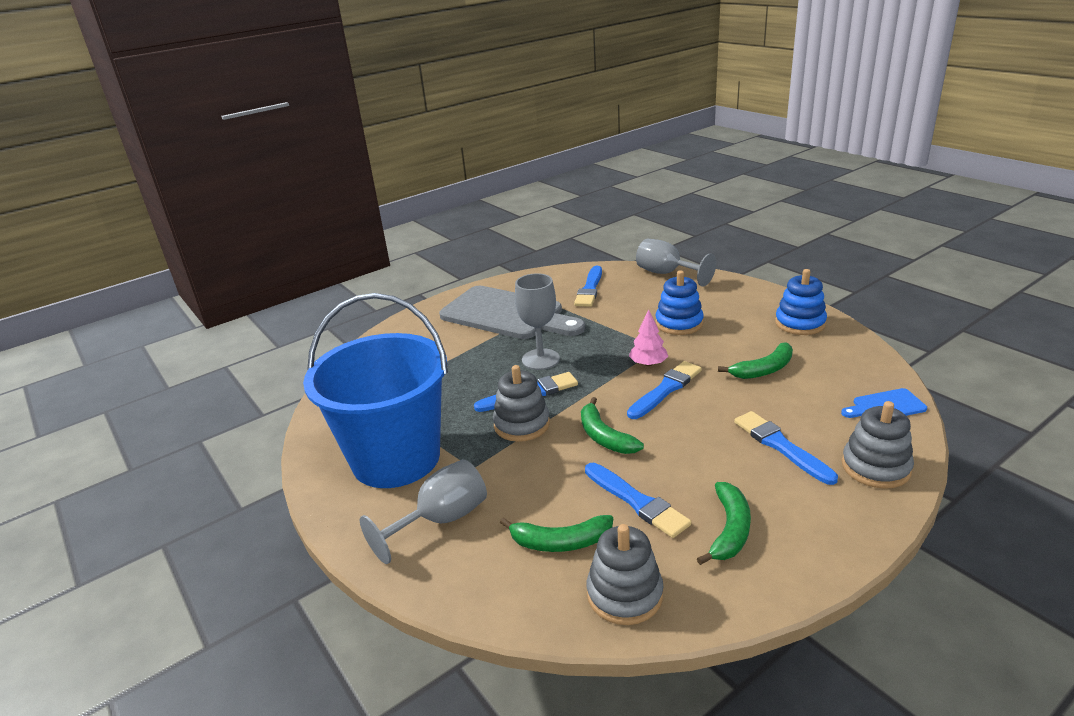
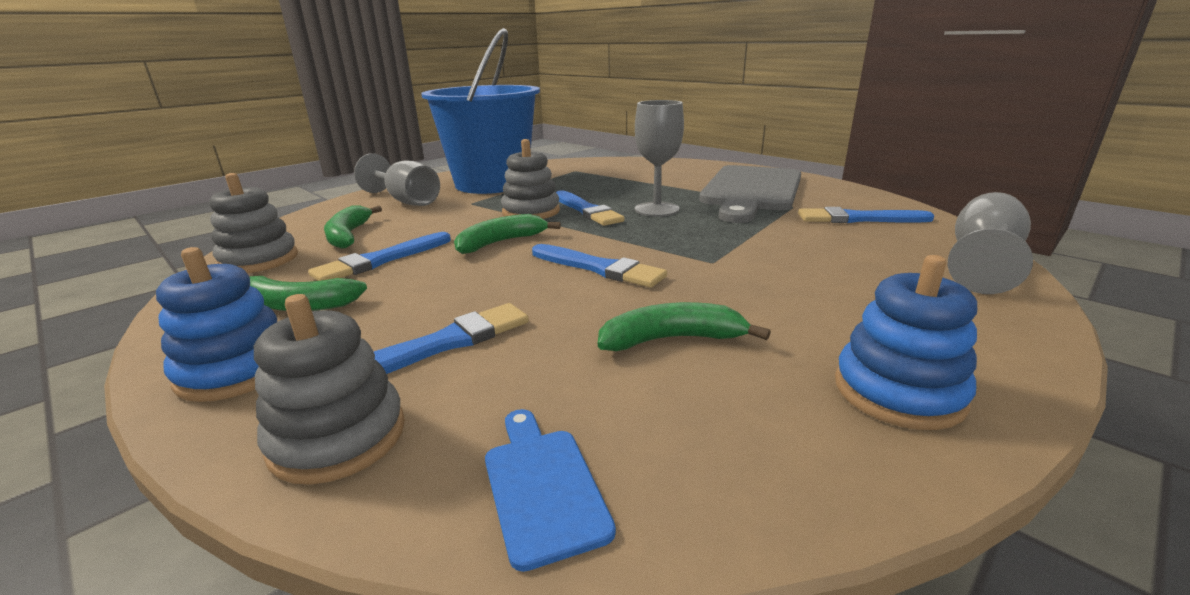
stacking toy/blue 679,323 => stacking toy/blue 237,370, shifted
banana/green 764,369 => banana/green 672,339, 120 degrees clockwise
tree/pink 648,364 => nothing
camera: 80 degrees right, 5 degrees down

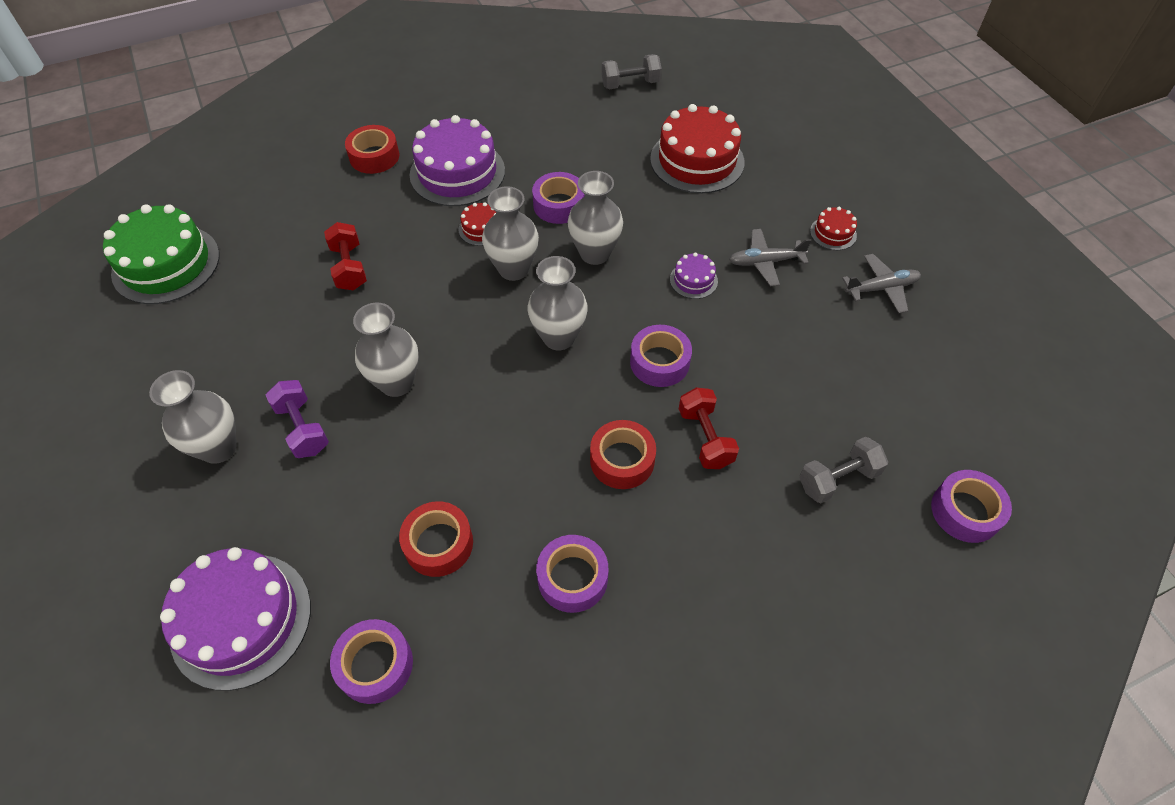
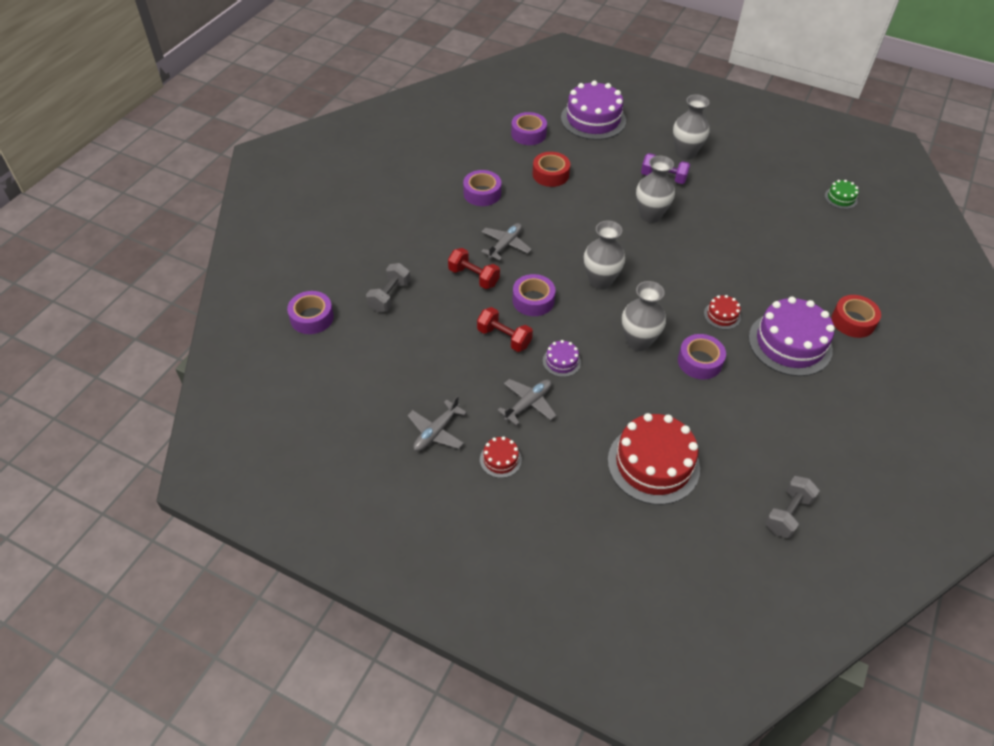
dumbbell/red 349,268 => dumbbell/red 504,338, shifted
tape/red 622,460 => plane/grey 505,245
cake/green 166,264 => cake/green 841,198, x0.46
vase/grey 513,269 => nothing
camera: 140 degrees right, 5 degrees down

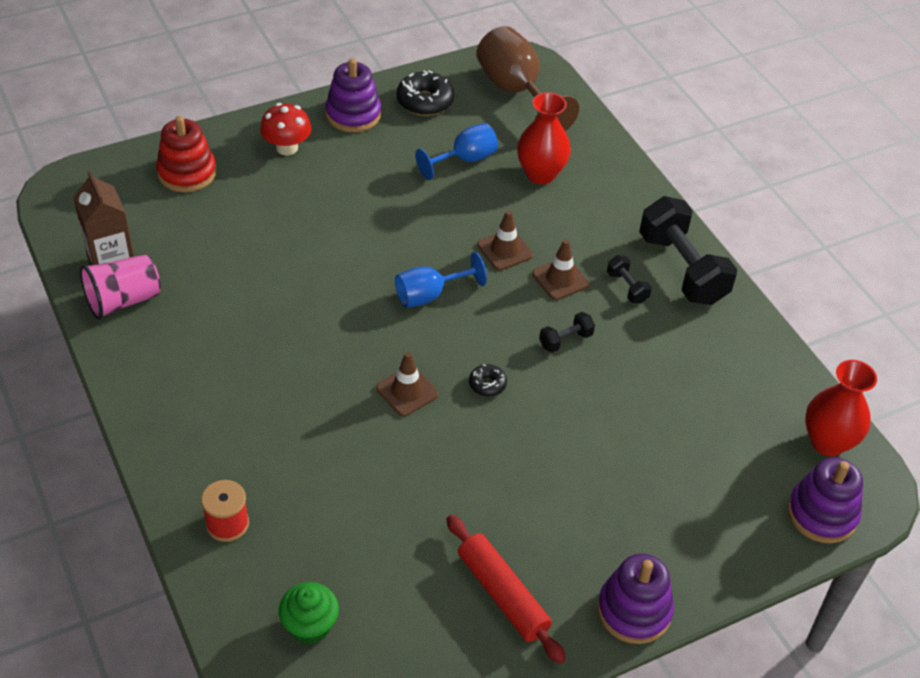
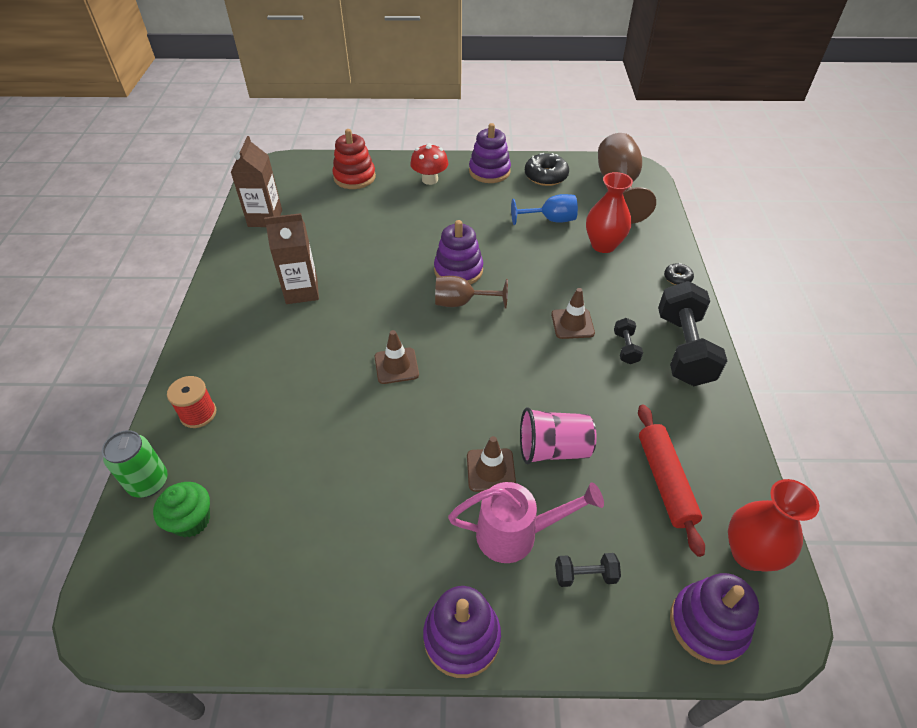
nothing => can/green 149,483
nothing => carton/brown 302,291
nothing => stacking toy/purple 458,270
goblet/blue 429,295 => goblet/brown 461,303
nothing => watering can/pink 517,534
traffic cone/brown 505,250 => traffic cone/brown 490,470, shifted
cup/pink 123,300 => cup/pink 553,449, shifted
dumbbell/black 565,340 => dumbbell/black 585,575, shifted
rolling pin/red 502,594 => rolling pin/red 665,481, shifted
donut/black 487,384 => donut/black 677,278, shifted
camera: 30 degrees right, 0 degrees up

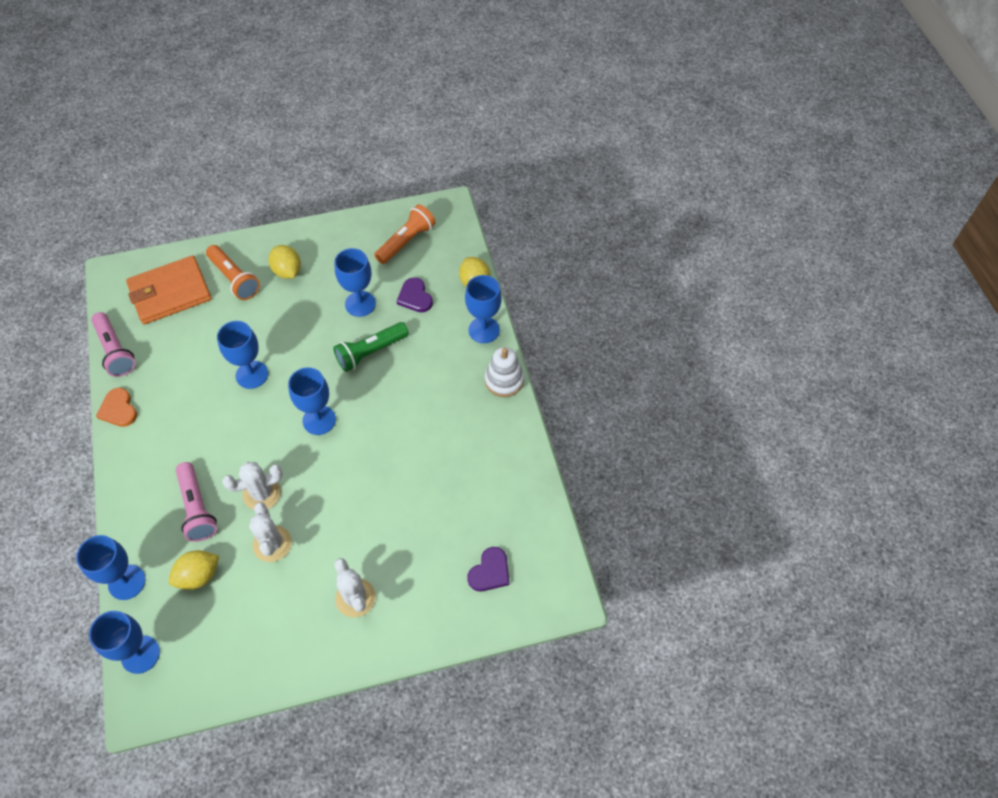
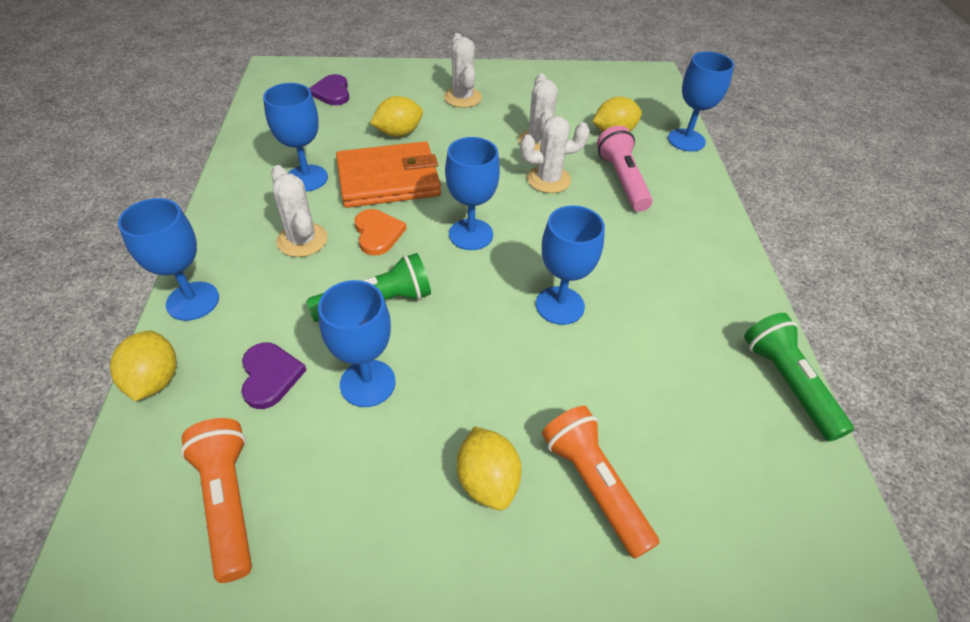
flashlight/orange 406,241 => flashlight/orange 228,501, 105 degrees clockwise
goblet/blue 140,654 => goblet/blue 307,178, shifted
nothing => cactus/white 302,240
heart/purple 490,571 => heart/purple 332,92, 60 degrees counterclockwise
wallet/orange 170,293 => wallet/orange 389,179, shifted
heart/orange 118,409 => heart/orange 378,233, shifted
nothing => lemon/yellow 398,133
flashlight/pink 115,351 => flashlight/green 787,383
stacking toy/white 504,380 => nothing
camera: 170 degrees left, 10 degrees down

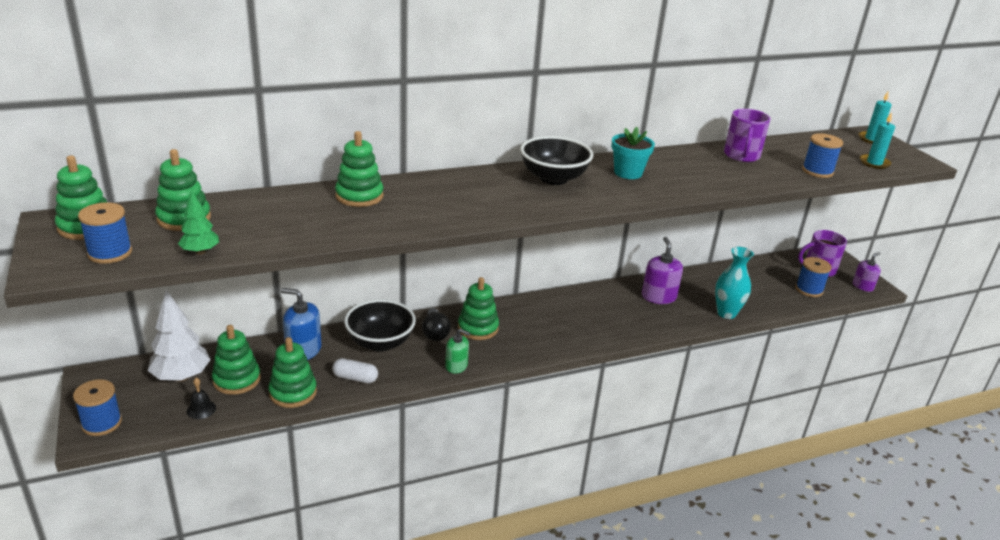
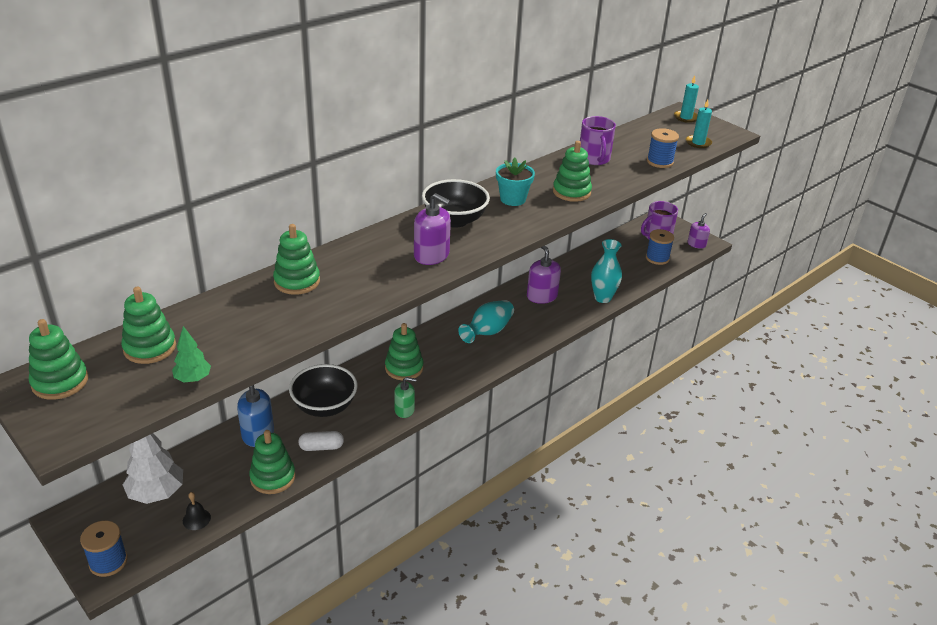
nothing => soap dispenser/purple 431,255
nothing => vase/turquoise 487,332
stacking toy/green 236,380 => stacking toy/green 571,192, shifted
spool/blue 110,253 => nothing
light bulb/black 435,333 => nothing
camera: 20 degrees left, 5 degrees up

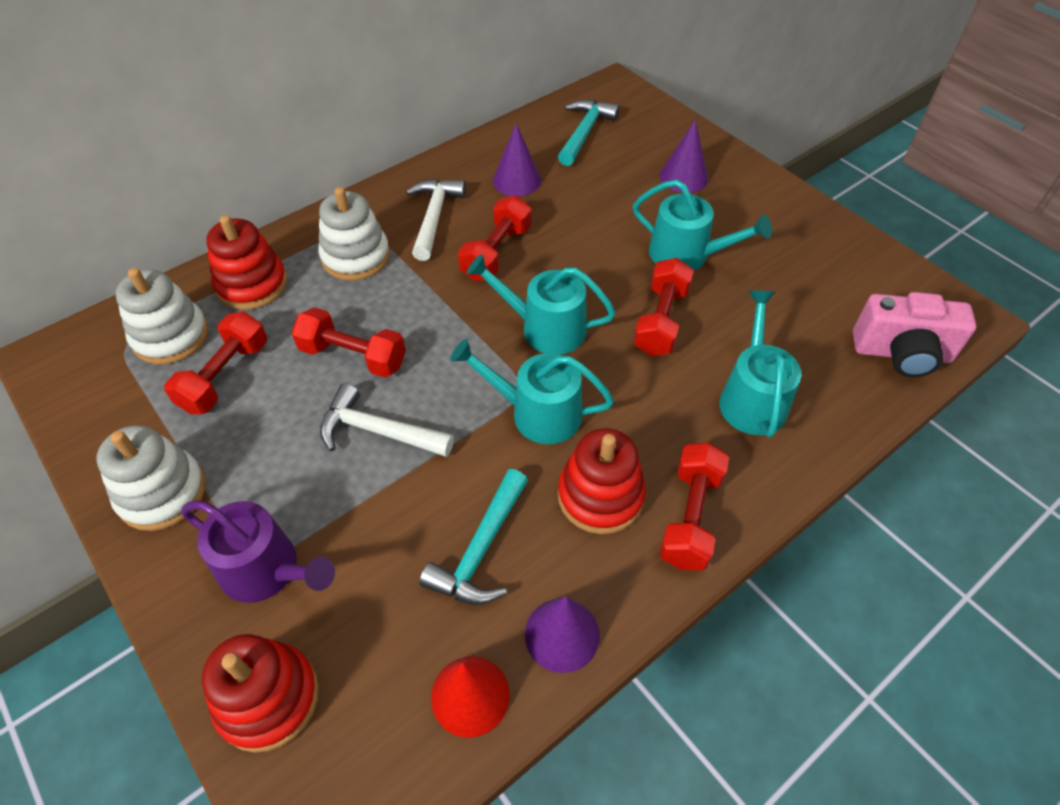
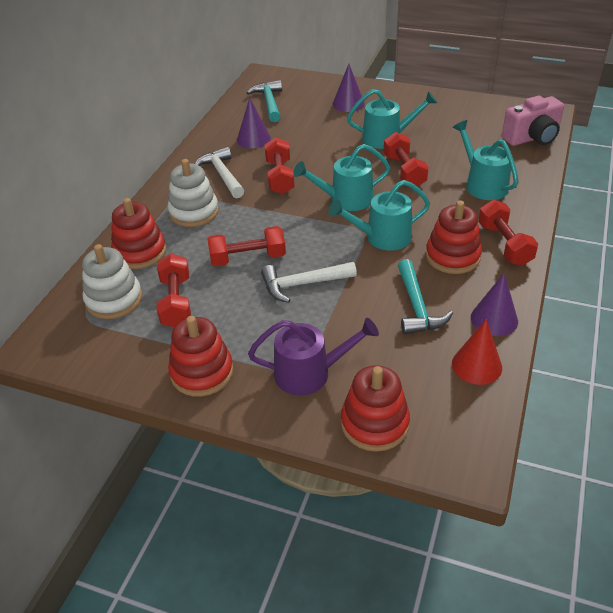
stacking toy/white 162,493 => stacking toy/red 202,372
camera: 30 degrees left, 10 degrees down

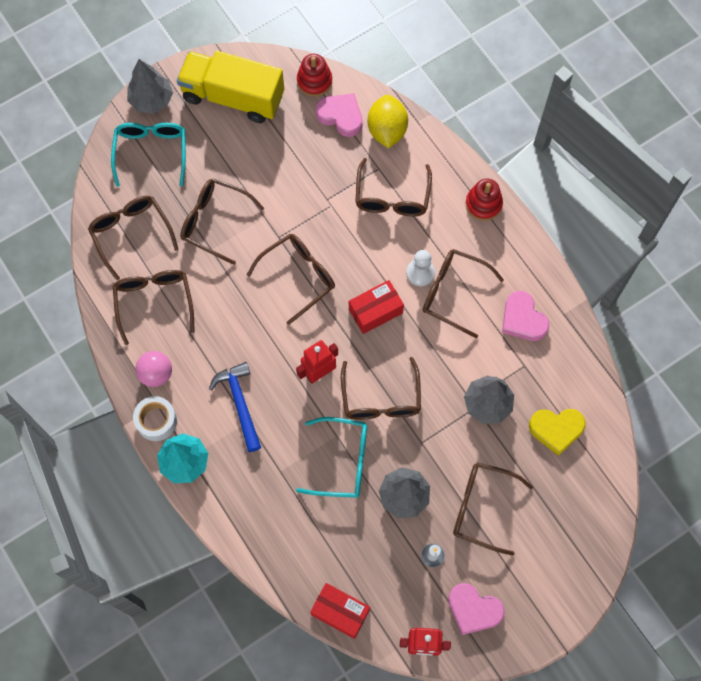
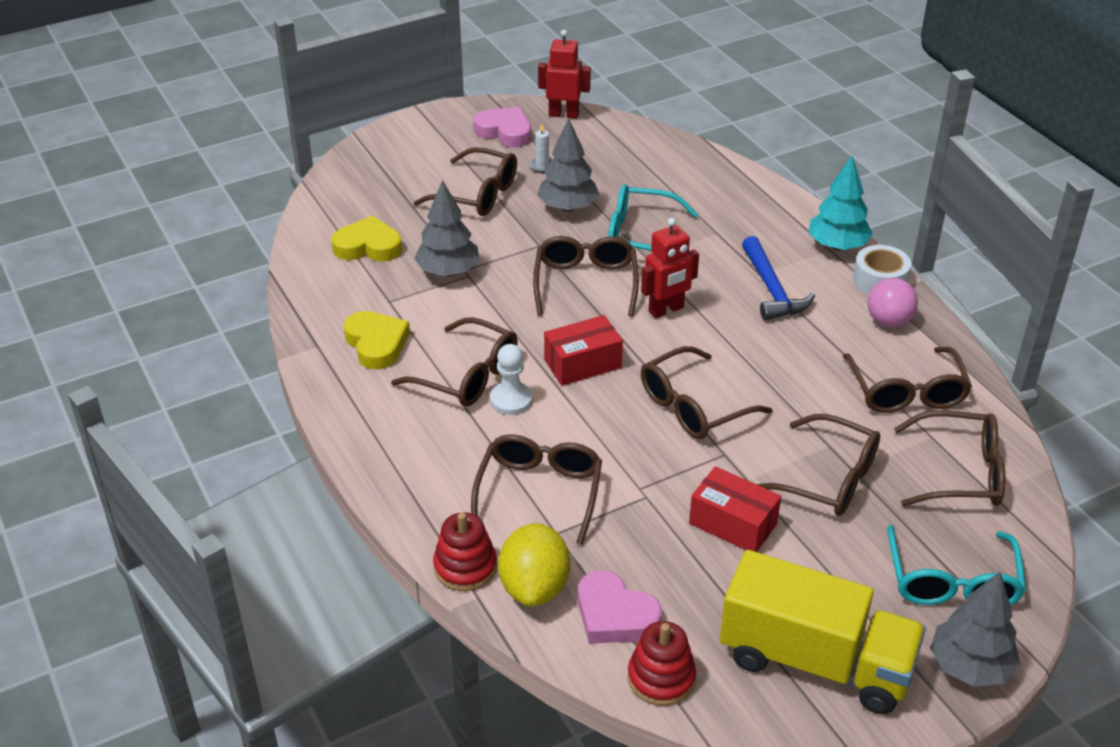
heart/pink 523,319 => heart/yellow 376,344
stacking toy/red 483,204 => stacking toy/red 465,567, shifted
box/red 340,612 => box/red 733,524, shifted
glasses/brown 131,233 => glasses/brown 960,473, 60 degrees counterclockwise
camera: 175 degrees left, 30 degrees down

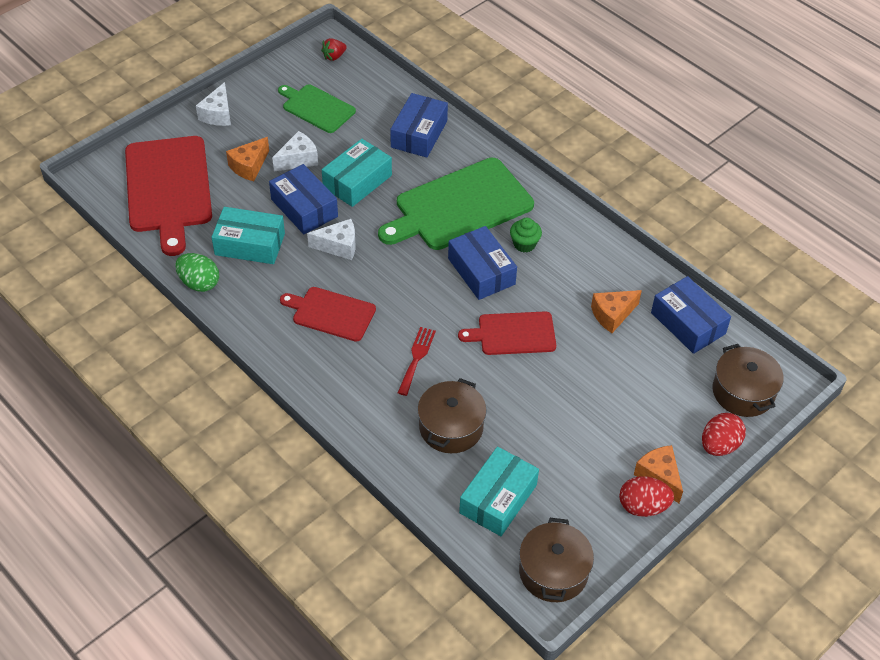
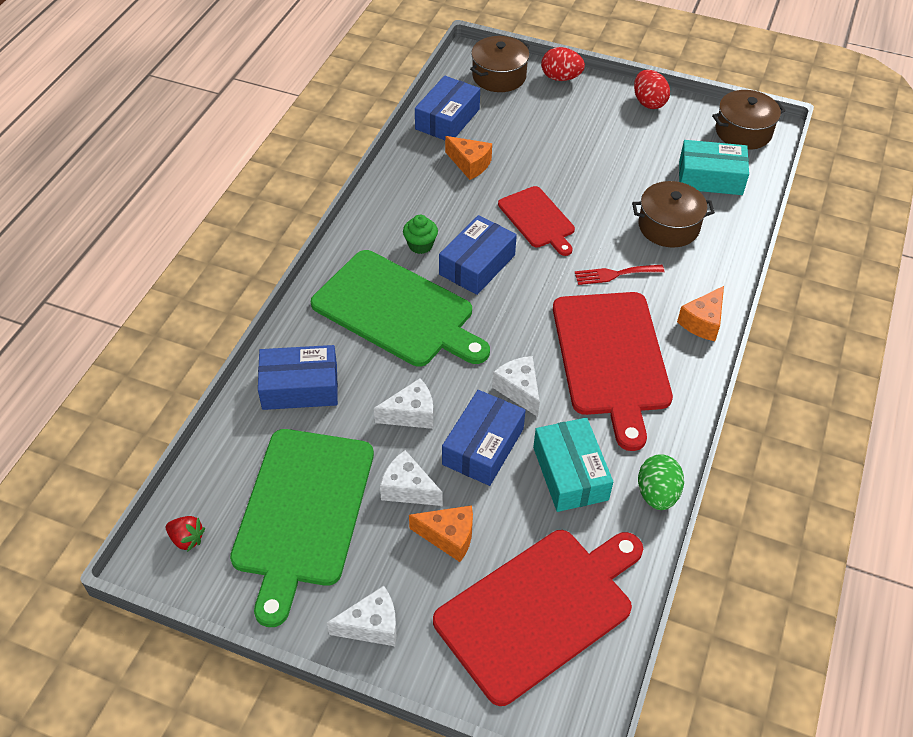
cutting board/green 317,108 => cutting board/green 302,512, x1.77
box/turquoise 357,181 => cheese/white 411,414
cutting board/red 331,313 => cutting board/red 611,358, x1.77
cheese/orange 659,477 => cheese/orange 702,322, shifted
camera: 115 degrees left, 0 degrees up

